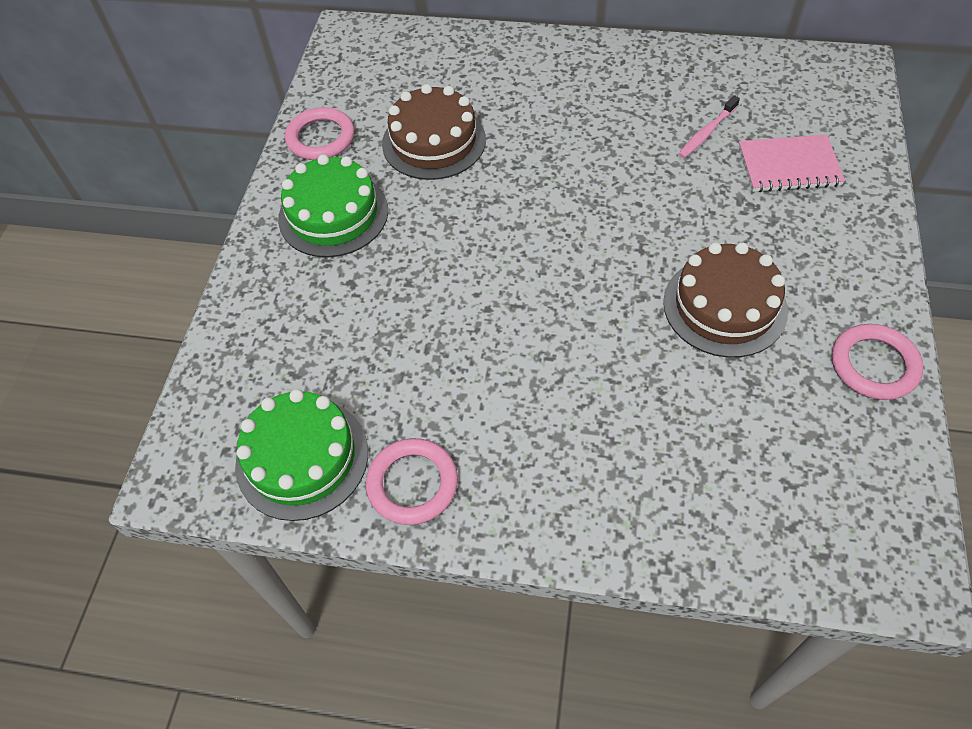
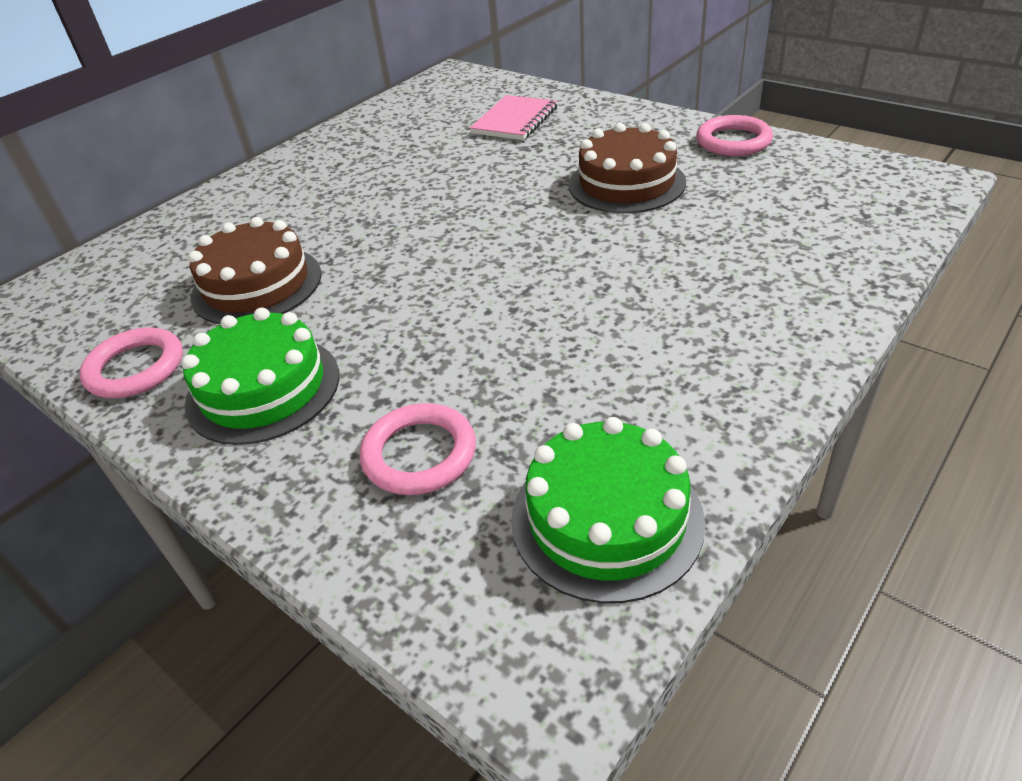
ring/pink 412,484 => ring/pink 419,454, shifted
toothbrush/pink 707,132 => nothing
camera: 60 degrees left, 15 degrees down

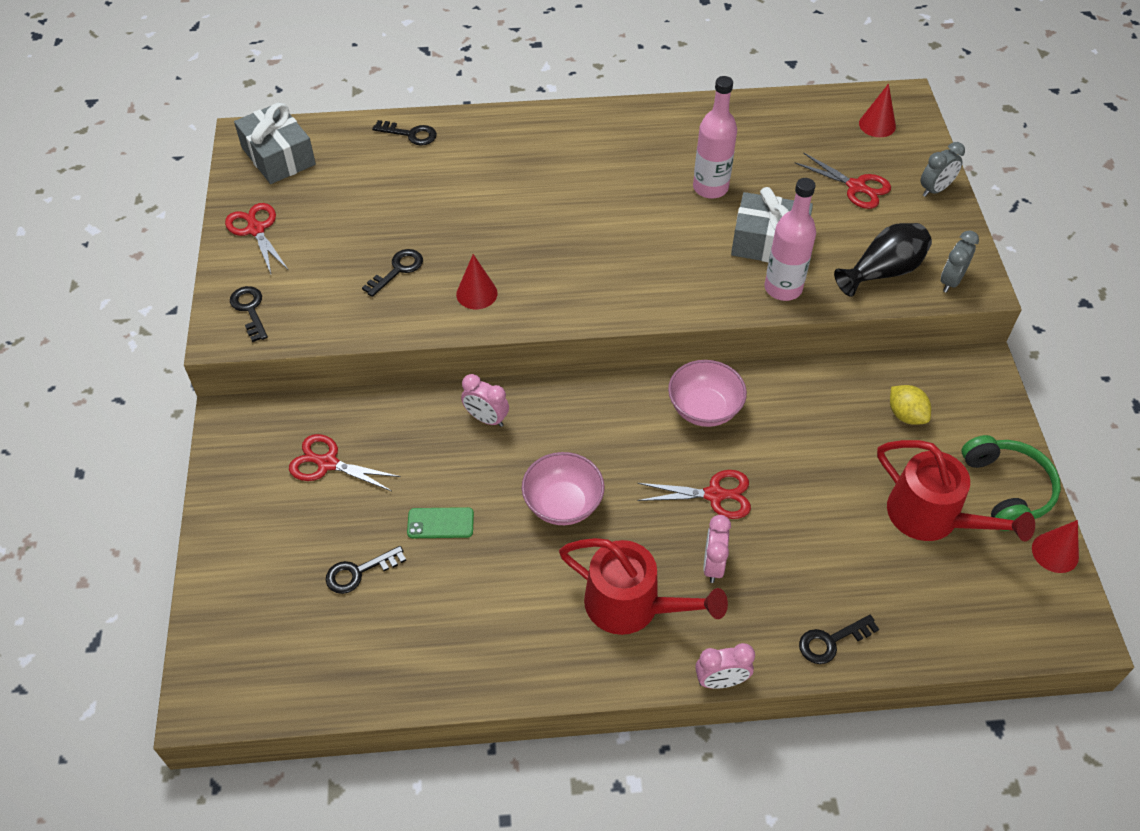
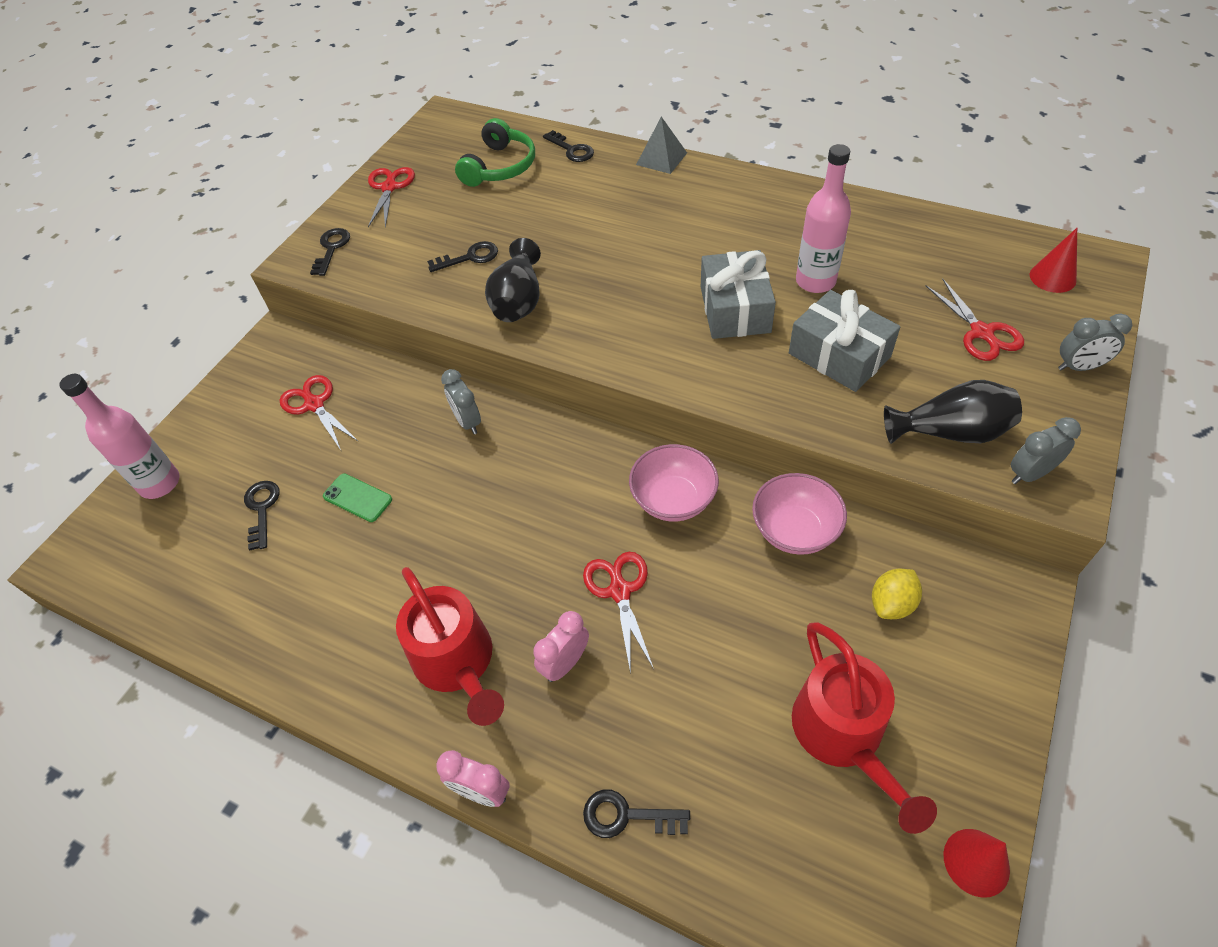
bottle/pink 783,288 => bottle/pink 160,483, shifted
key/black 359,572 => key/black 262,509, 75 degrees clockwise
clock/pink 486,418 => clock/grey 468,422
headphones/green 1007,489 => headphones/green 500,167, shifted
cone/red 476,293 => vase/black 518,301
scissors/red 714,495 => scissors/red 620,591, 135 degrees counterclockwise
nothing => pyramid/grey 661,158
gift/grey 278,156 => gift/grey 735,309, shifted
bowl/pink 563,504 => bowl/pink 794,530, shifted
lemon/yellow 906,415 => lemon/yellow 892,604, 45 degrees clockwise
camera: 35 degrees right, 0 degrees up

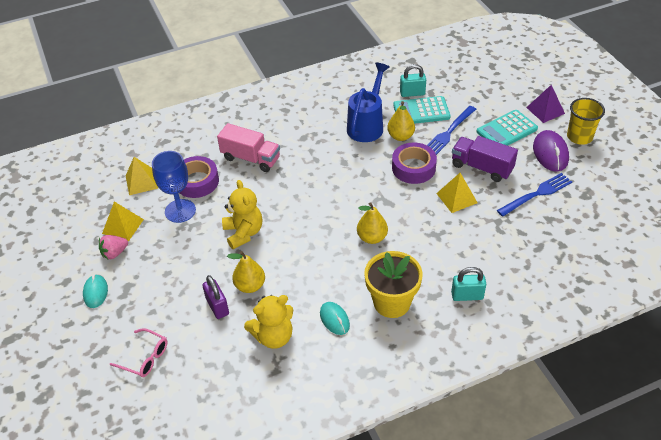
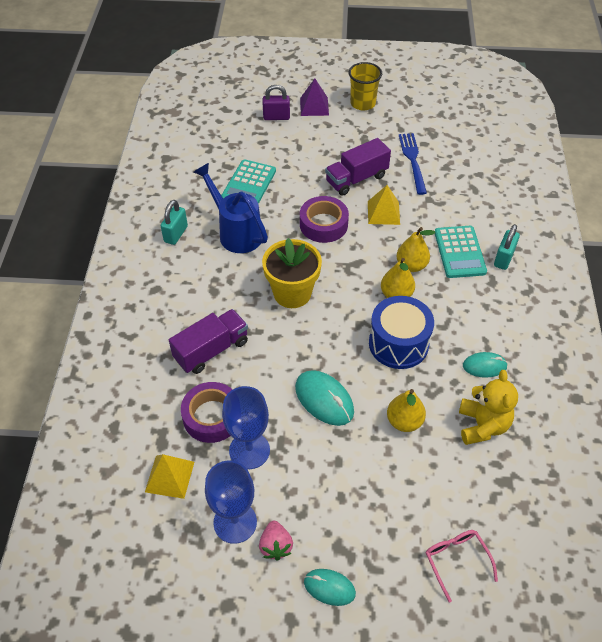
padlock/turquoise 412,93 => padlock/turquoise 176,234, shifted
truck/pink 251,158 => truck/purple 211,350
pyramid/yellow 123,226 => goblet/blue 235,522
flower pot/yellow 392,302 => flower pot/yellow 292,293, shifted
padlock/purple 217,306 => padlock/purple 276,117, shifted
teddy bear/yellow 243,233 => mouse/turquoise 324,399
nothing => drum/blue 398,343
pear/yellow 400,136 => pear/yellow 411,265, shifted
glasses/pink 145,357 => glasses/pink 456,561, 75 degrees counterclockwise
calculator/turquoise 506,130 => calculator/turquoise 459,252, shifted
fork/blue 449,132 => nothing
mouse/purple 550,153 => nothing
camera: 65 degrees left, 5 degrees up

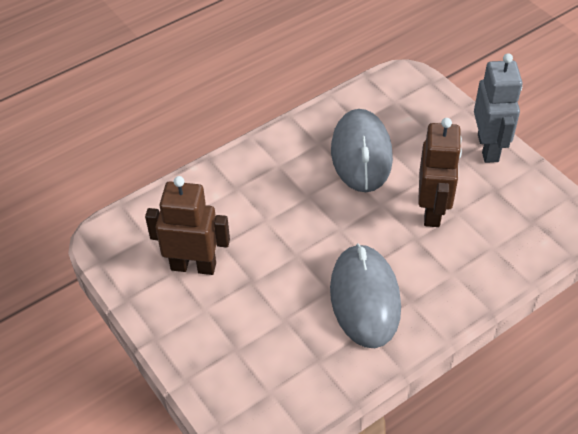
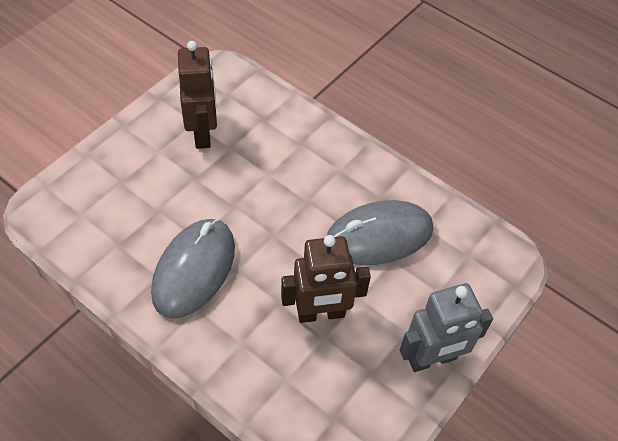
mouse/grey 365,298 => mouse/grey 194,269, 45 degrees counterclockwise
camera: 70 degrees right, 5 degrees up

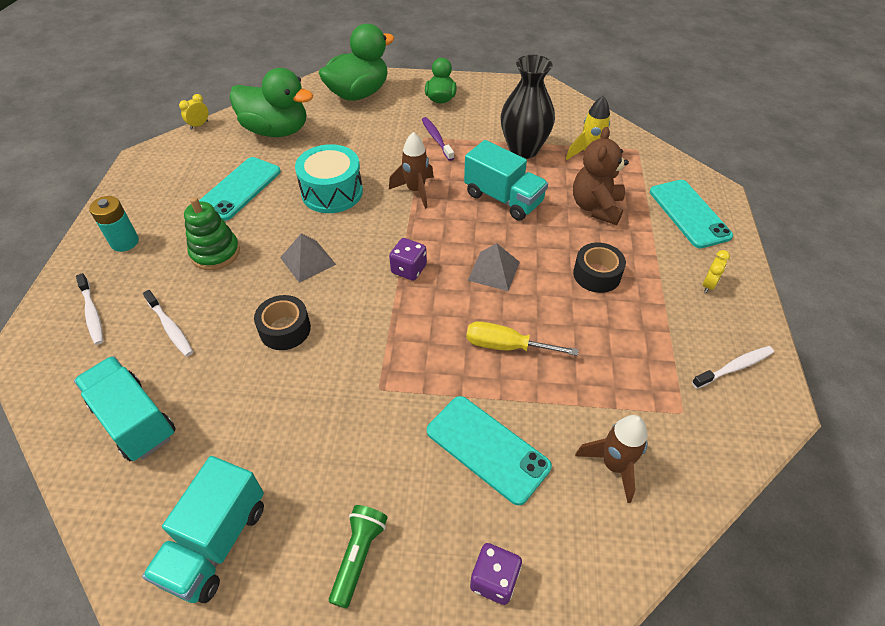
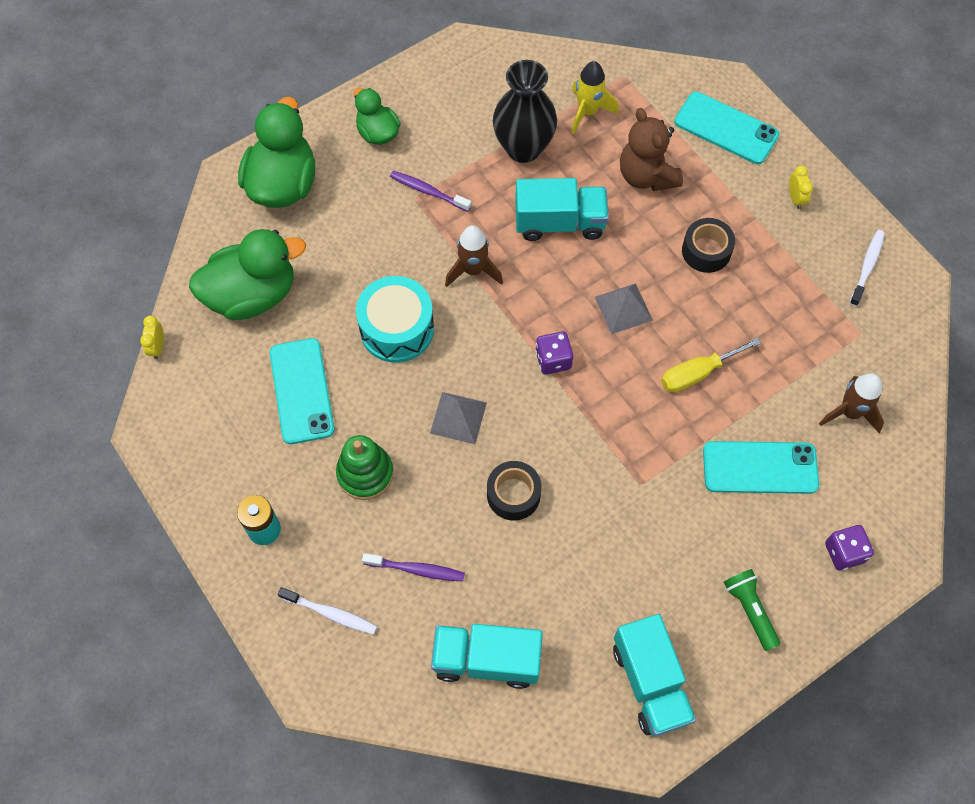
toothbrush/white 170,328 => toothbrush/purple 416,569
camera: 40 degrees left, 15 degrees up

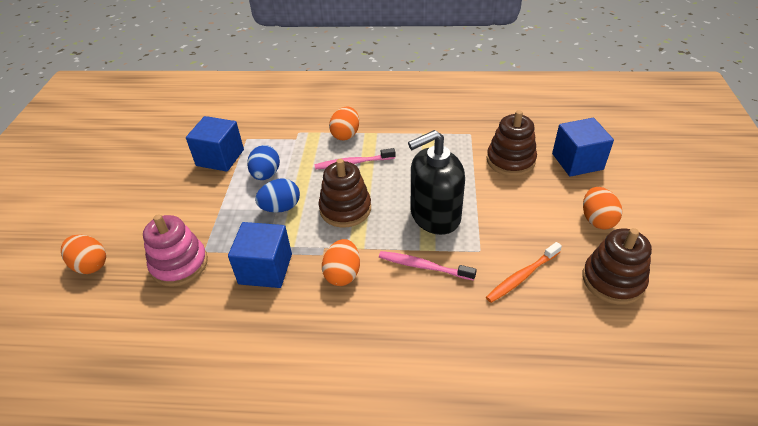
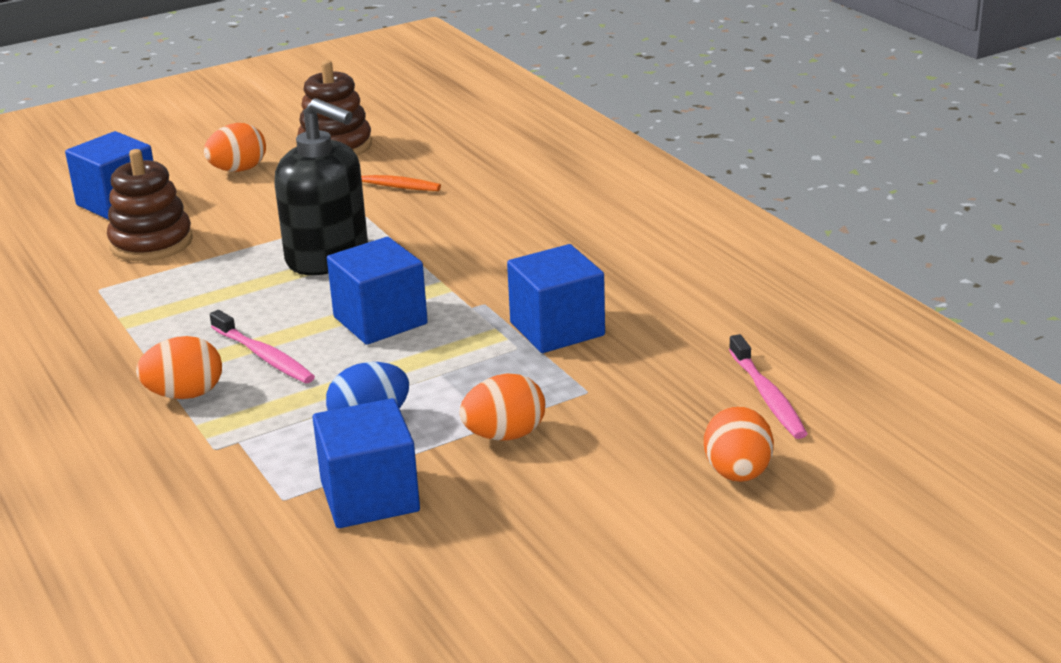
stacking toy/brown 345,209 => cube/blue 380,320
egg/orange 343,274 => egg/orange 505,435, shifted
toothbrush/pink 423,266 => toothbrush/pink 767,396, shifted
stacking toy/pink 179,264 => nothing
egg/blue 281,208 => nothing
camera: 125 degrees left, 15 degrees down

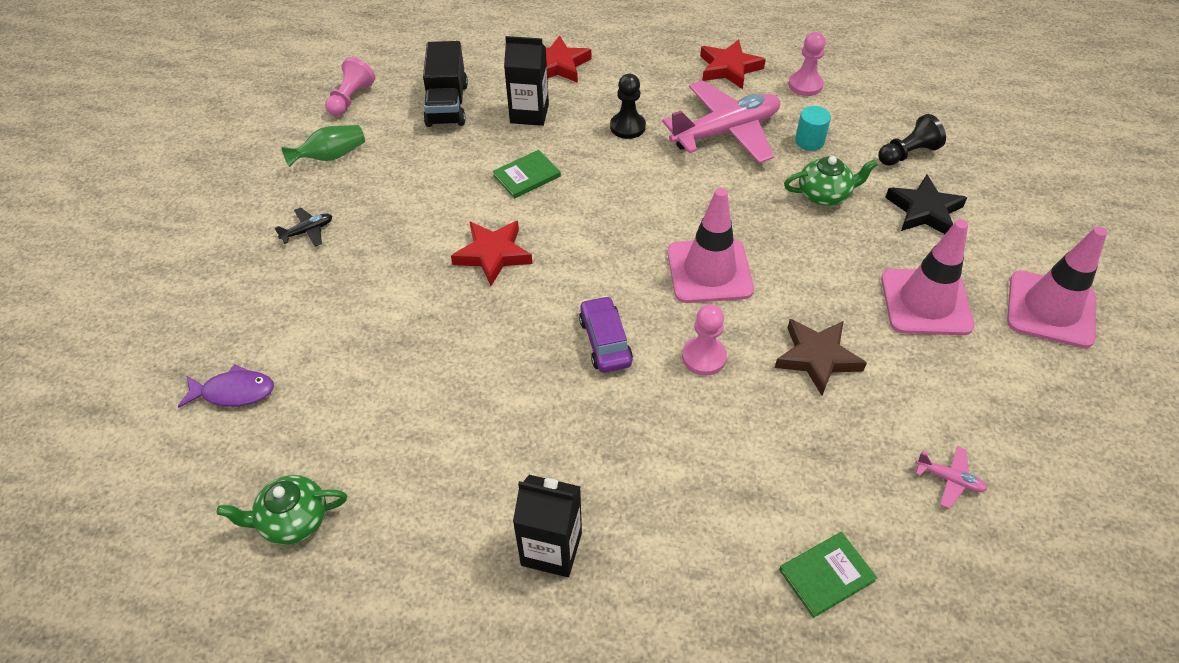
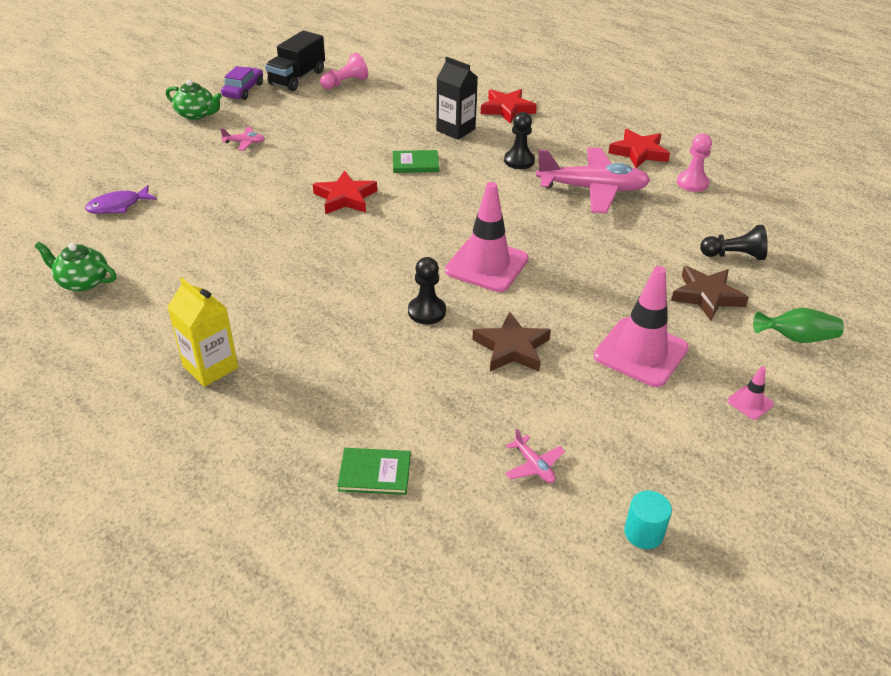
fish/purple 234,392 => fish/purple 118,206, 120 degrees clockwise
teapot/green 824,194 => teapot/green 196,114, shifted
carton/black 551,549 => carton/yellow 210,367
plane/black 308,231 => plane/pink 244,143
car/purple 605,341 => car/purple 243,90, shifted
truck/black 447,105 => truck/black 297,78, shifted
pawn/pink 704,357 => pawn/black 427,311
cylinder/turquoise 809,141 => cylinder/turquoise 643,533, shifted
star/black 924,210 => star/brown 706,296
traffic cone/pink 1050,309 => traffic cone/pink 750,402, x0.44
vase/green 331,156 => vase/green 797,338, shifted
camera: 30 degrees right, 10 degrees down

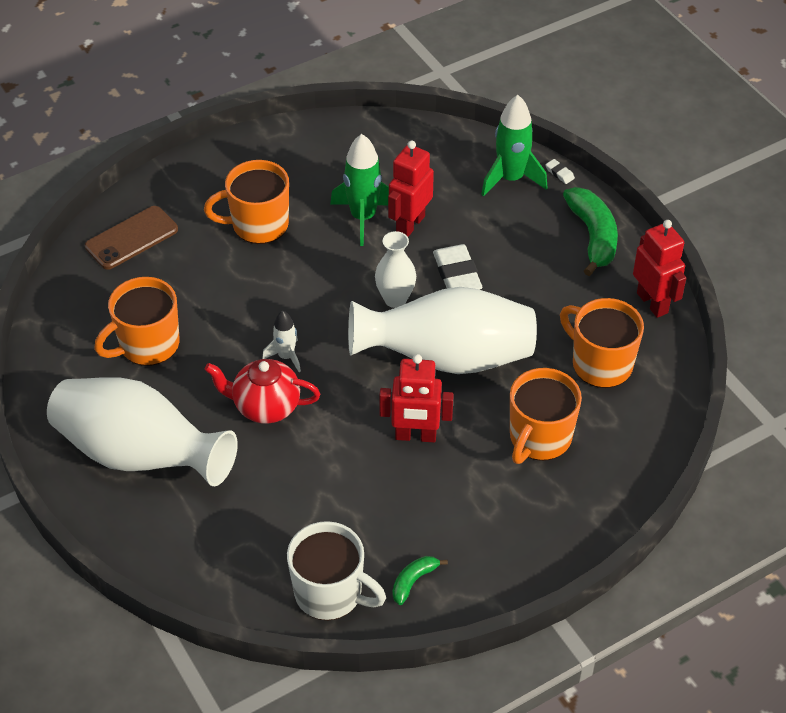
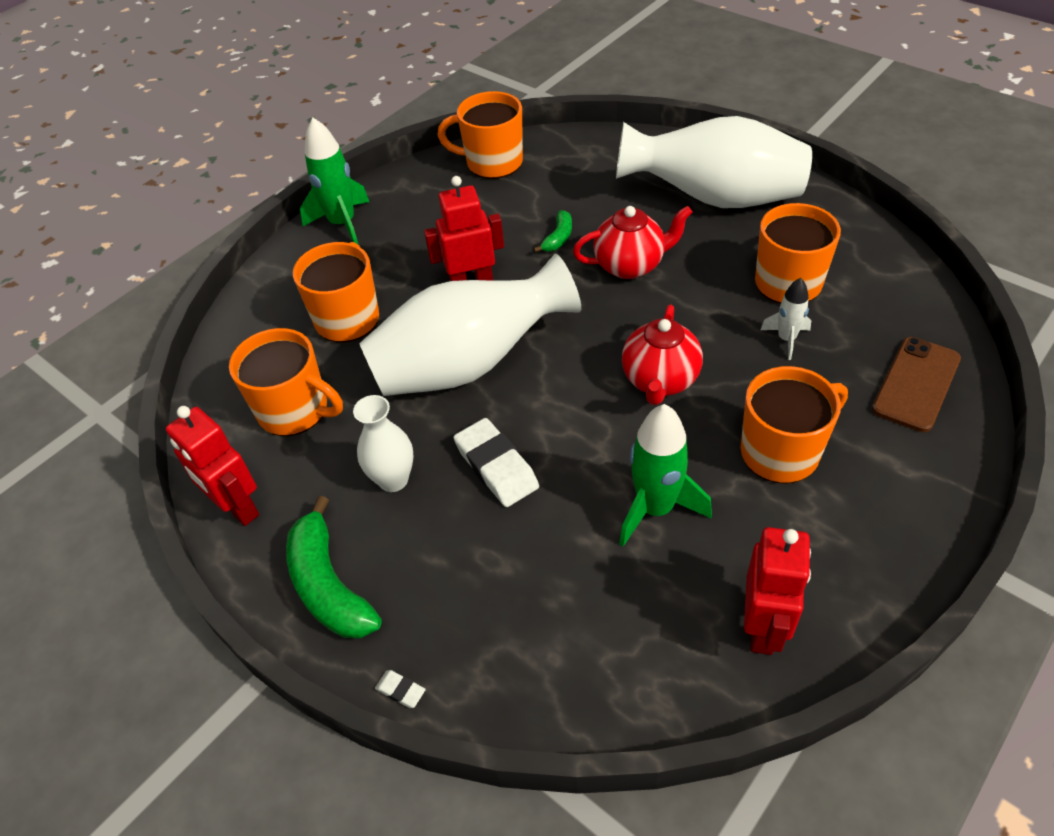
rocket/green 511,179 => rocket/green 343,224, shifted
vase/white 395,299 => vase/white 393,479, shifted
mug/white 330,593 => mug/orange 492,163
banana/green 413,581 => banana/green 558,238, shifted
nothing => teapot/red 660,381
robot/red 410,224 => robot/red 763,627, shifted
rocket/white 286,356 => rocket/white 786,339, shifted
camera: 165 degrees right, 0 degrees up

